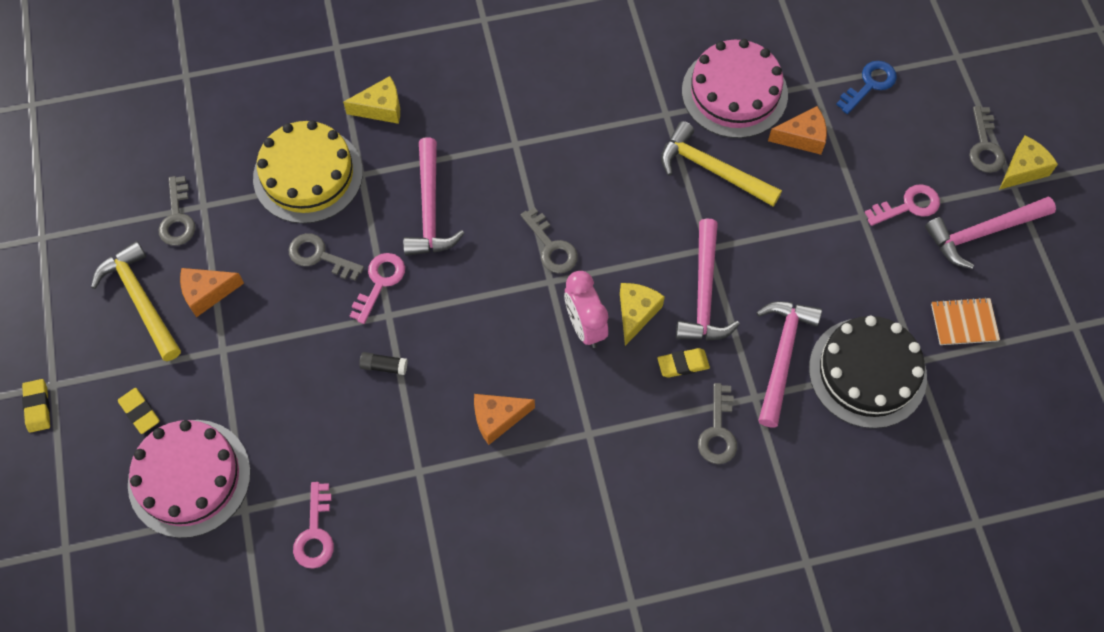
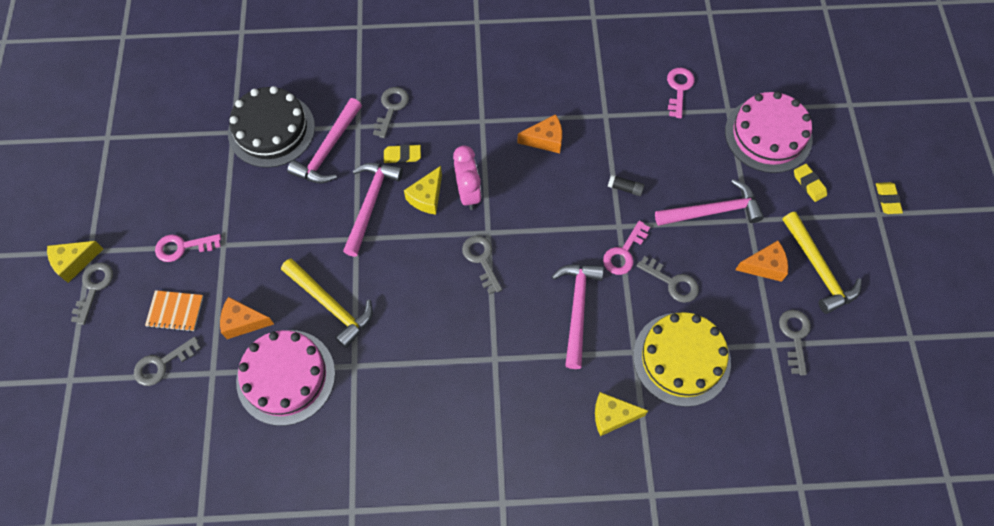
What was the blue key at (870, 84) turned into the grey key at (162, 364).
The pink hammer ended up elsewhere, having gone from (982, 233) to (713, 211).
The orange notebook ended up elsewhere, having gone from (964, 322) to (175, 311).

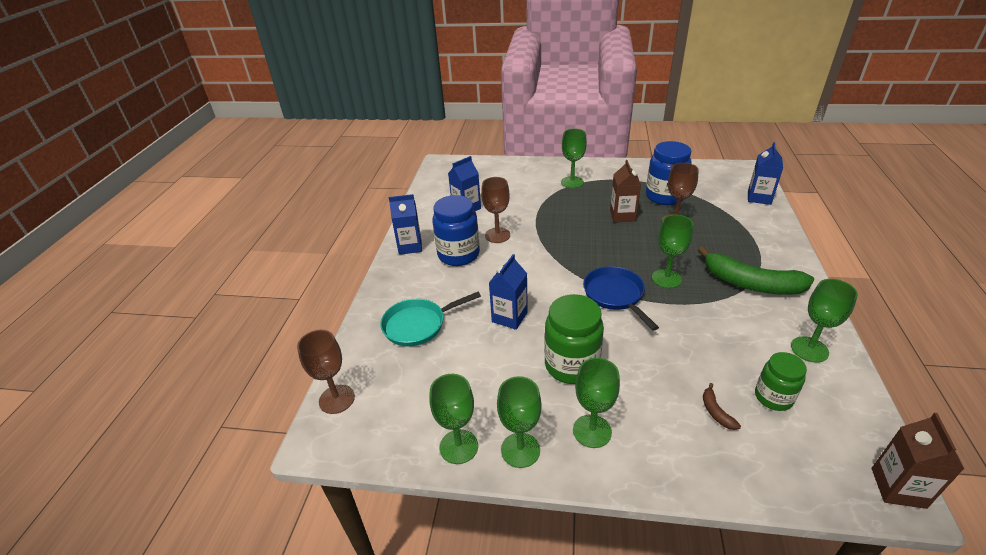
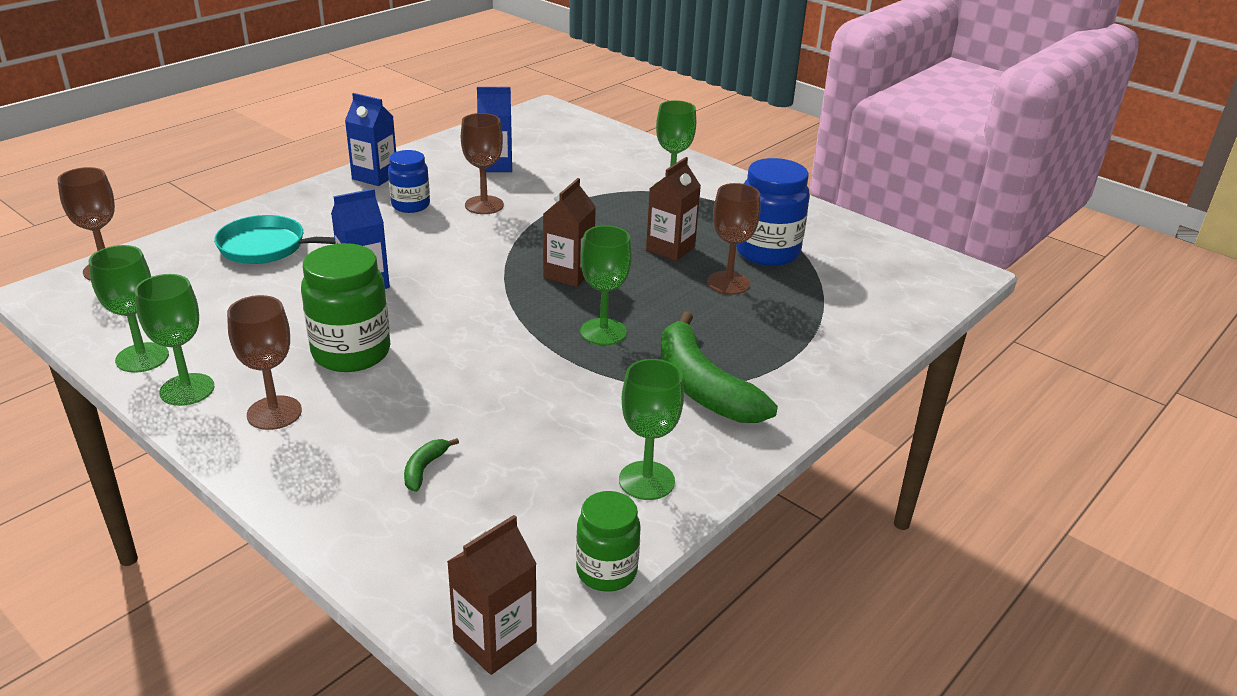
The size of the blue jar at (458, 255) changed by a factor of 0.62.
What was the green goblet at (592, 431) turned into the brown goblet at (274, 413).
The second view lost the blue pan at (615, 295).
What was the brown banana at (716, 411) turned into the green banana at (425, 469).
The second view lost the blue carton at (759, 197).
The green jar ended up elsewhere, having gone from (773, 397) to (606, 571).
The second view gained the brown carton at (568, 274).

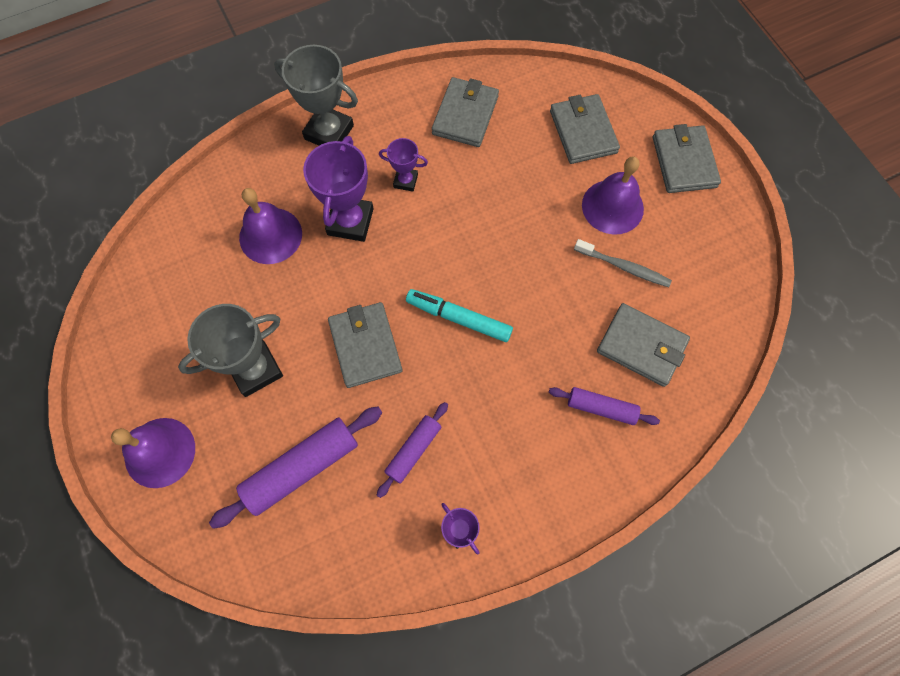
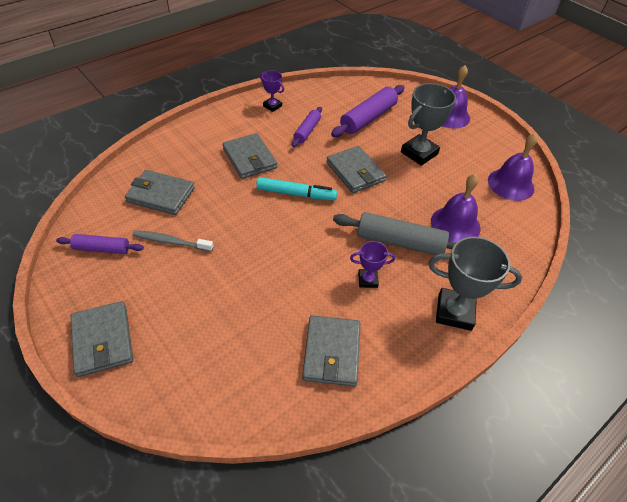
Where the purple trophy stood at (350, 221), the grey rolling pin came to stand at (400, 242).
The purple rolling pin ended up elsewhere, having gone from (601, 408) to (102, 248).
The grey wallet ended up elsewhere, having gone from (583, 132) to (249, 158).
The purple bell ended up elsewhere, having gone from (612, 206) to (511, 184).

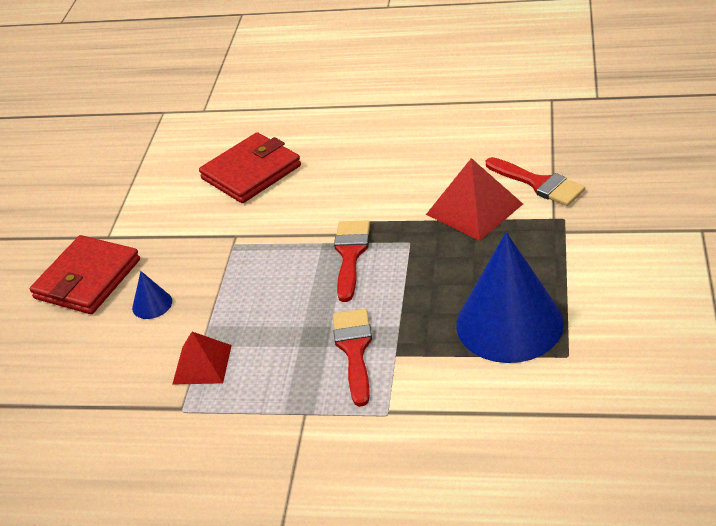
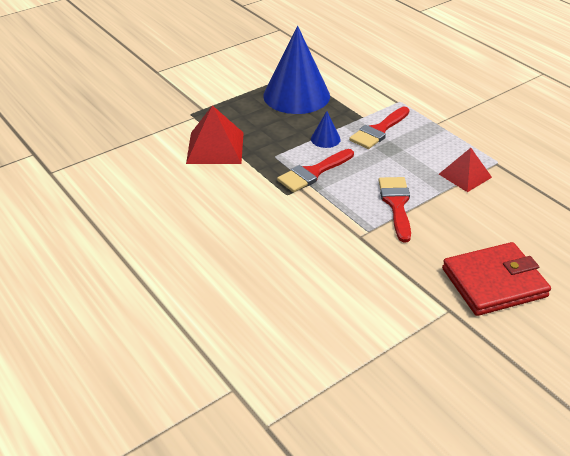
The blue cone ended up elsewhere, having gone from (152, 304) to (325, 139).
The second view lost the red wallet at (251, 172).
The red brush ended up elsewhere, having gone from (539, 183) to (396, 204).

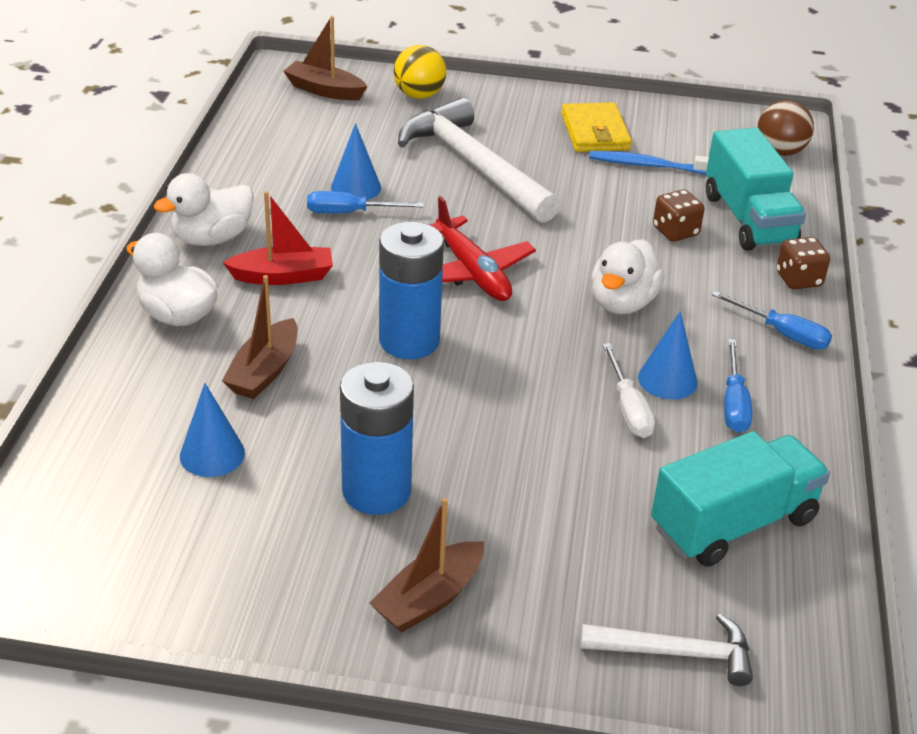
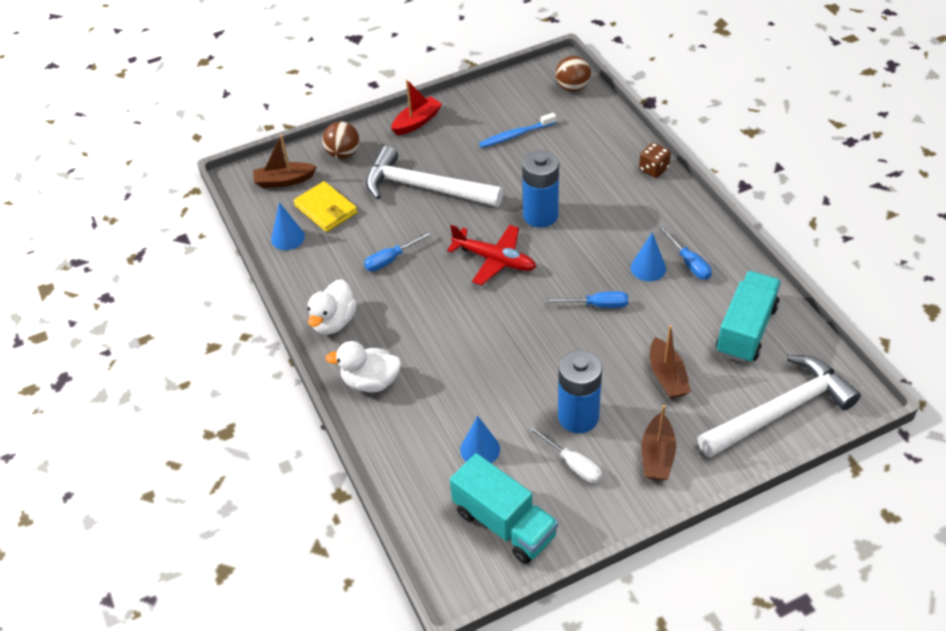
The red boat ended up elsewhere, having gone from (283, 276) to (417, 122).
The brown boat ended up elsewhere, having gone from (264, 371) to (667, 376).
The blue cone ended up elsewhere, having gone from (356, 187) to (288, 238).
The blue battery ended up elsewhere, having gone from (409, 341) to (540, 215).
What was the yellow ball at (419, 95) turned into the brown ball at (343, 154).
The yellow wallet ended up elsewhere, having gone from (595, 132) to (326, 209).
The size of the white hammer at (676, 653) changed by a factor of 1.86.
The second view lost the white duck at (622, 303).
The white screwdriver ended up elsewhere, having gone from (628, 408) to (572, 464).
The second view lost the brown dice at (675, 231).
The turquoise truck ended up elsewhere, having gone from (748, 219) to (504, 523).
The blue screwdriver ended up elsewhere, having gone from (782, 333) to (597, 305).

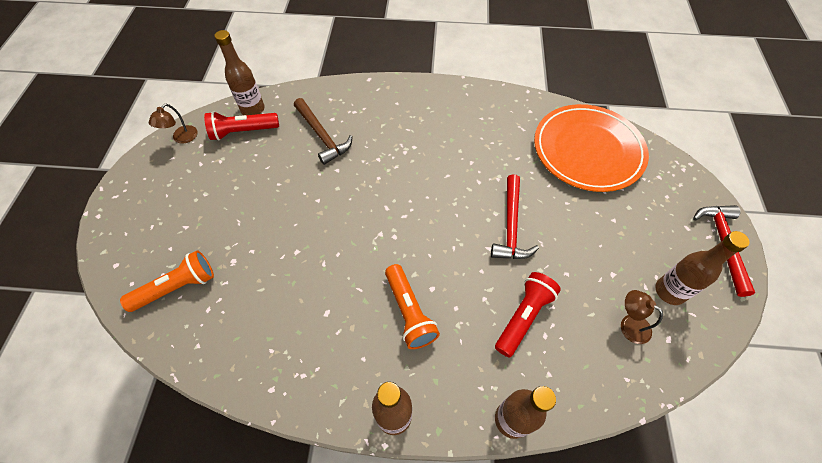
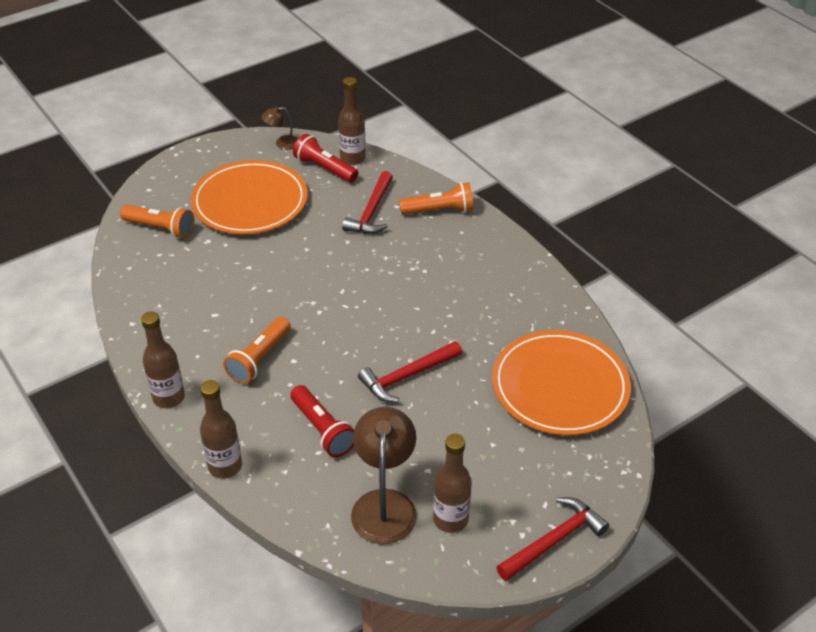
What was the brown hammer at (322, 136) turned into the red hammer at (371, 212).
The red flashlight at (523, 317) ended up facing another way, 60 degrees clockwise from before.
The size of the brown lamp at (629, 324) changed by a factor of 1.94.
The second view gained the orange plate at (250, 202).
The second view gained the orange flashlight at (439, 210).

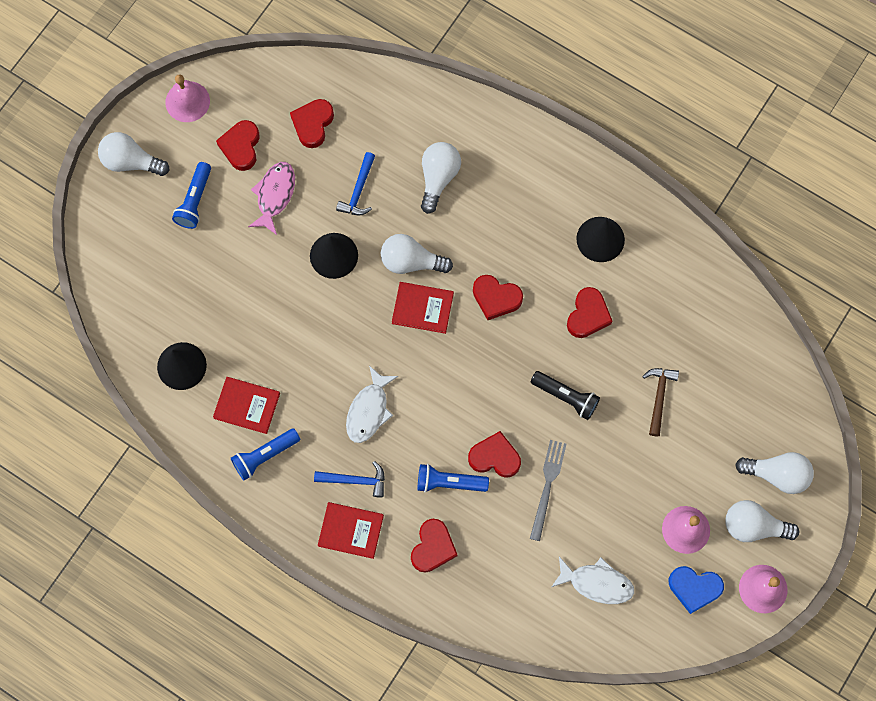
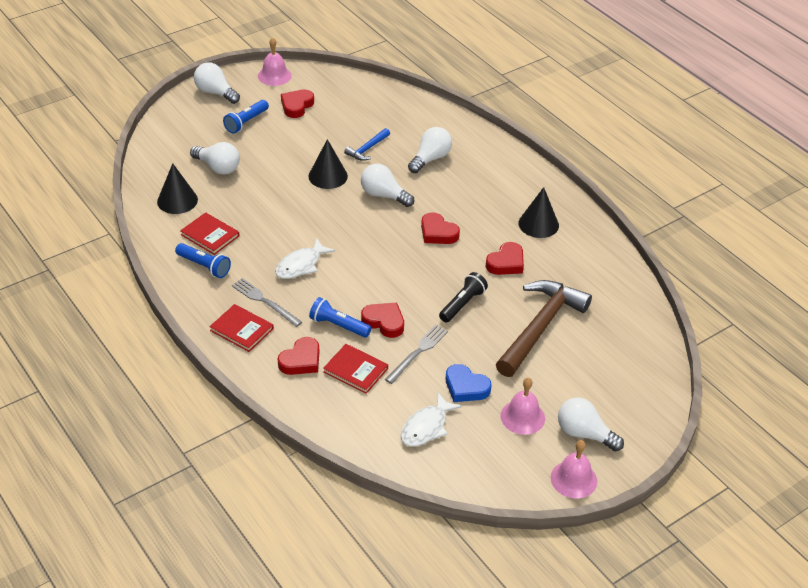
The blue flashlight at (264, 456) ended up facing another way, 135 degrees counterclockwise from before.
The second view lost the pink fish at (275, 195).
The second view lost the red heart at (313, 124).
Where the blue hammer stood at (355, 480), the grey fork came to stand at (264, 301).
The red book ended up elsewhere, having gone from (422, 308) to (355, 370).
The black flashlight at (566, 397) ended up facing another way, 105 degrees counterclockwise from before.
The white fish at (597, 583) ended up facing another way, 90 degrees clockwise from before.
The size of the brown hammer at (659, 397) changed by a factor of 2.16.
The blue heart ended up elsewhere, having gone from (694, 588) to (466, 387).
The white light bulb ended up elsewhere, having gone from (777, 474) to (218, 167).

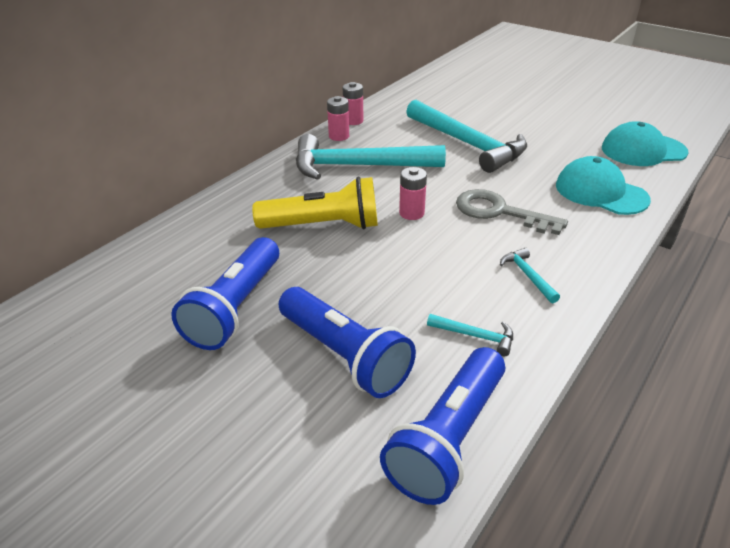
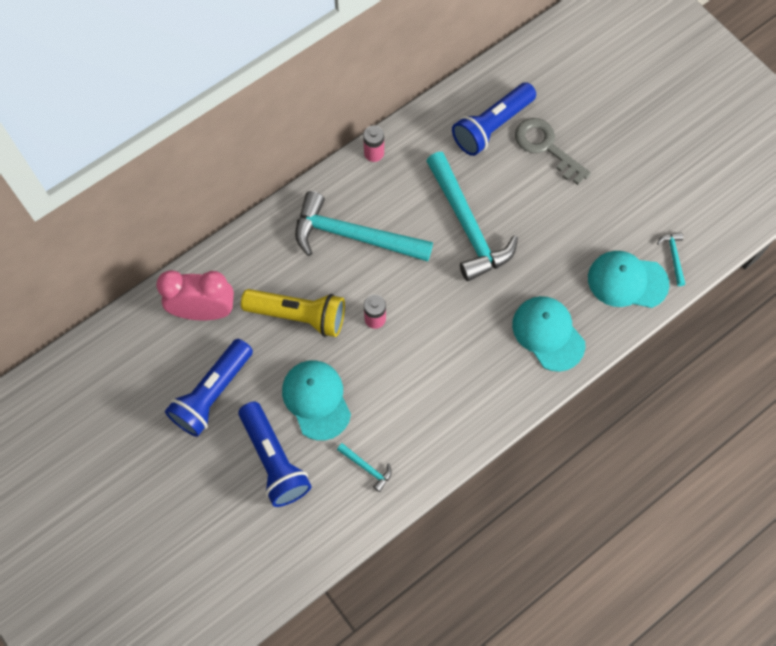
The second view lost the pink battery at (339, 136).
The blue flashlight ended up elsewhere, having gone from (448, 438) to (492, 127).
The grey key ended up elsewhere, having gone from (499, 212) to (546, 147).
The turquoise hammer ended up elsewhere, having gone from (527, 275) to (673, 256).
The second view gained the pink clock at (204, 311).
The second view gained the turquoise cap at (316, 400).

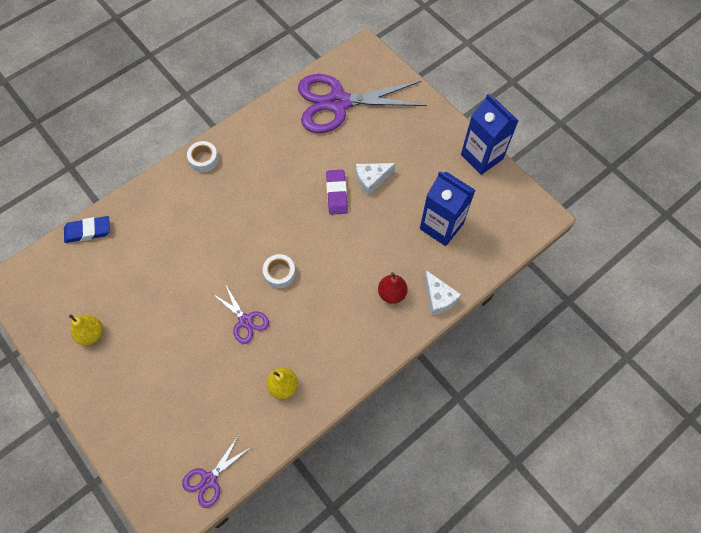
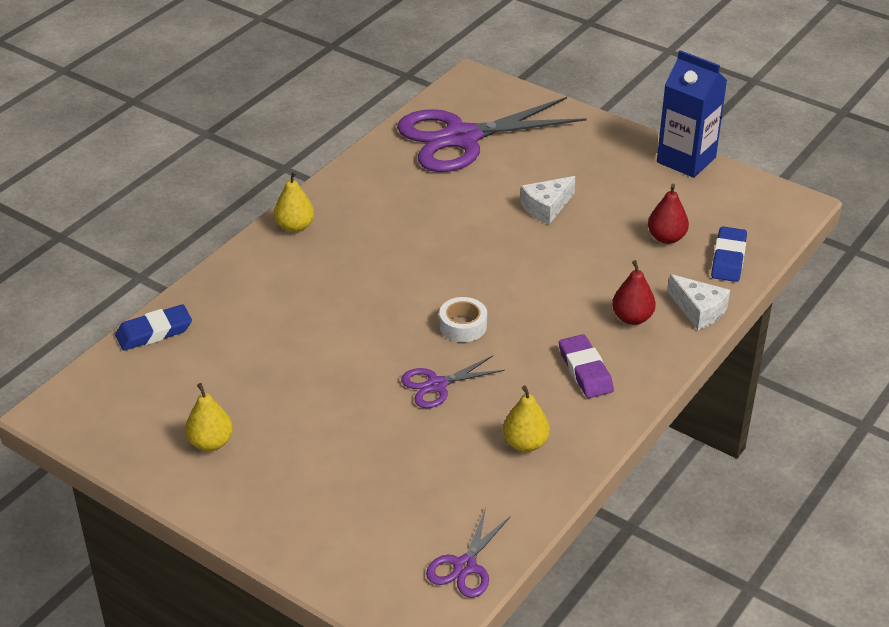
Where the white tape stood at (204, 159), the yellow pear came to stand at (295, 226).
The purple scissors at (245, 321) ended up facing another way, 120 degrees clockwise from before.
The purple eraser ended up elsewhere, having gone from (336, 194) to (585, 370).
Where the blue carton stood at (441, 226), the red pear came to stand at (666, 238).
The second view gained the blue eraser at (728, 258).

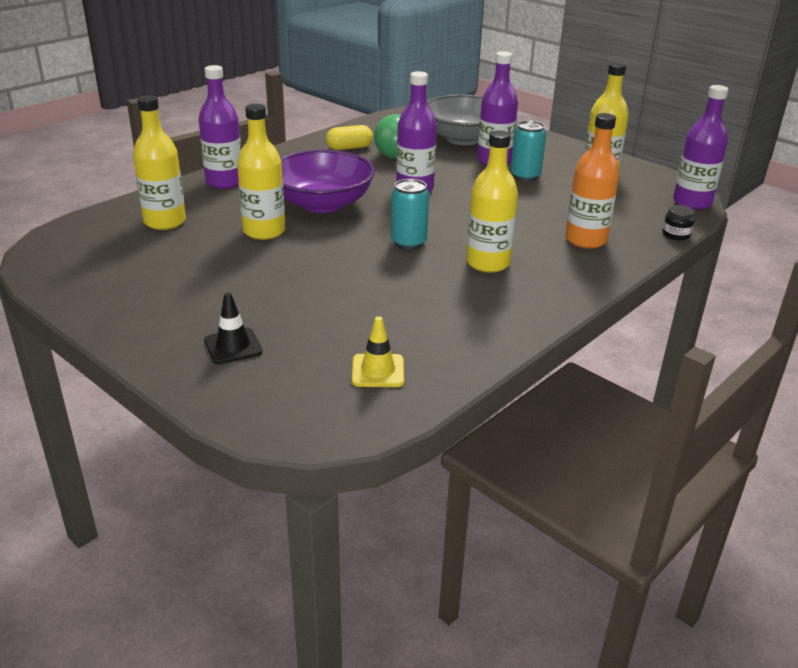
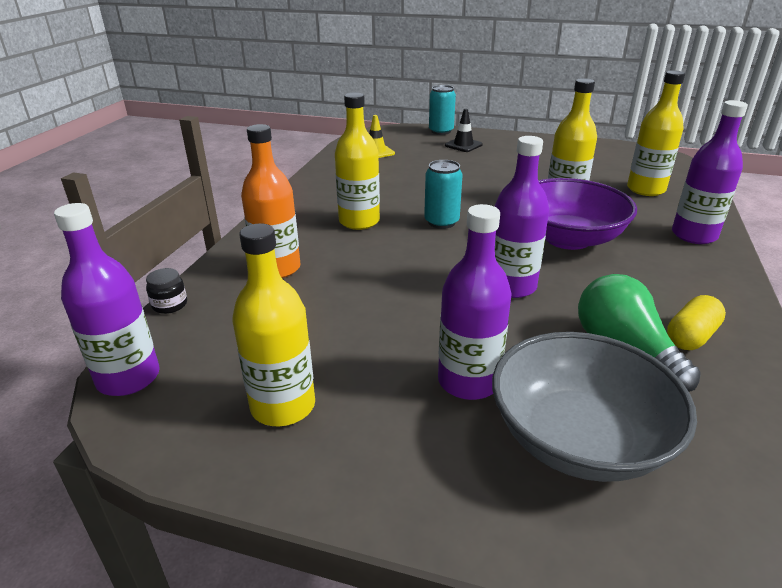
The turquoise can ended up elsewhere, having gone from (525, 176) to (441, 131).

